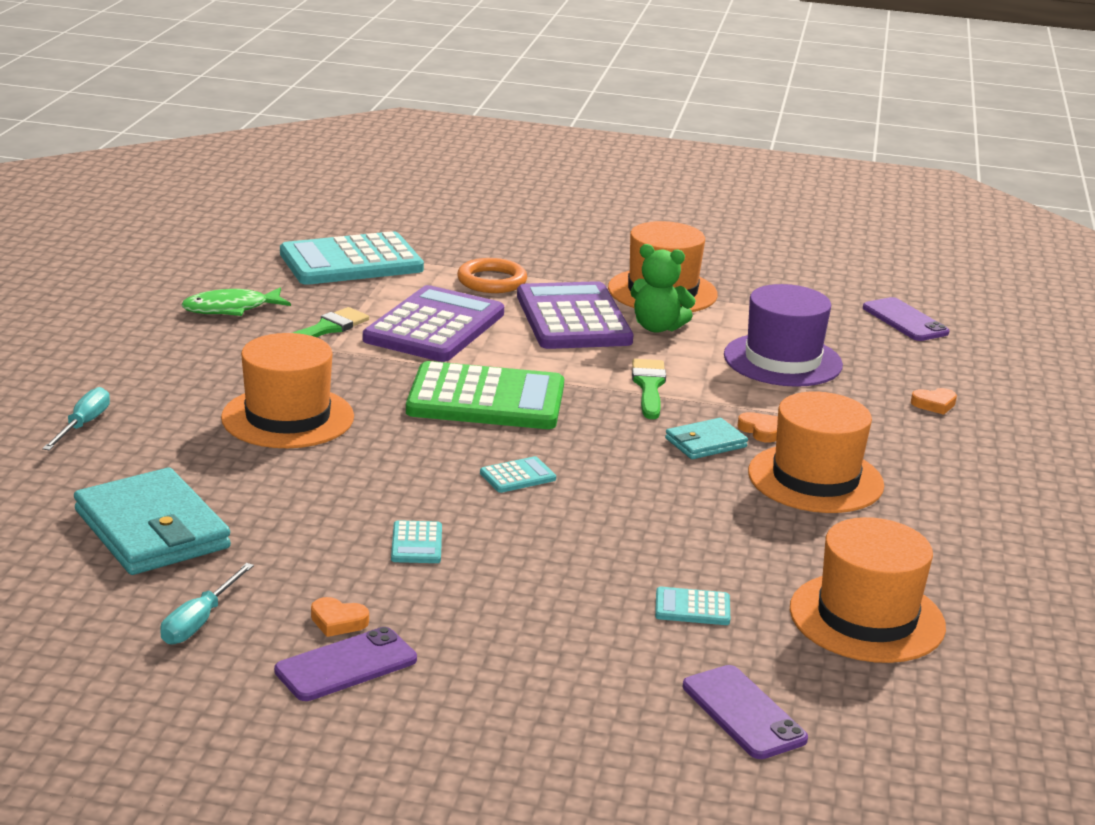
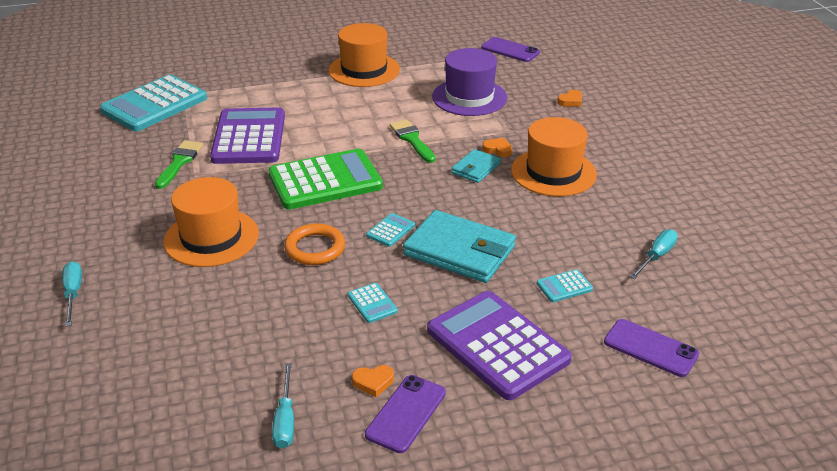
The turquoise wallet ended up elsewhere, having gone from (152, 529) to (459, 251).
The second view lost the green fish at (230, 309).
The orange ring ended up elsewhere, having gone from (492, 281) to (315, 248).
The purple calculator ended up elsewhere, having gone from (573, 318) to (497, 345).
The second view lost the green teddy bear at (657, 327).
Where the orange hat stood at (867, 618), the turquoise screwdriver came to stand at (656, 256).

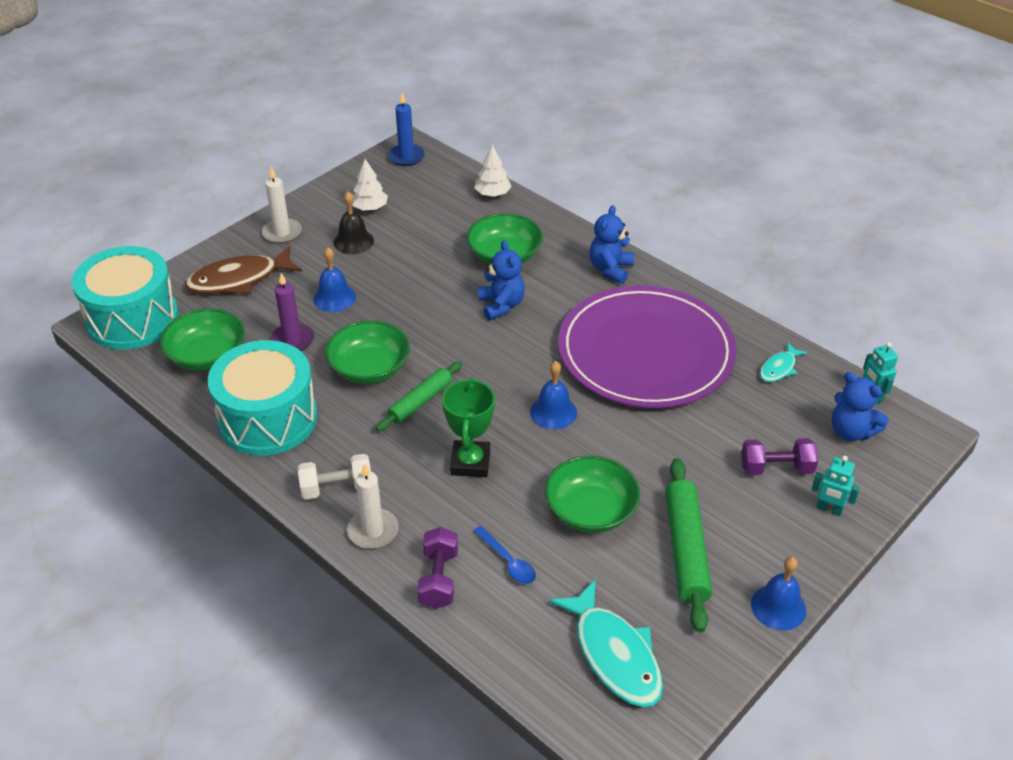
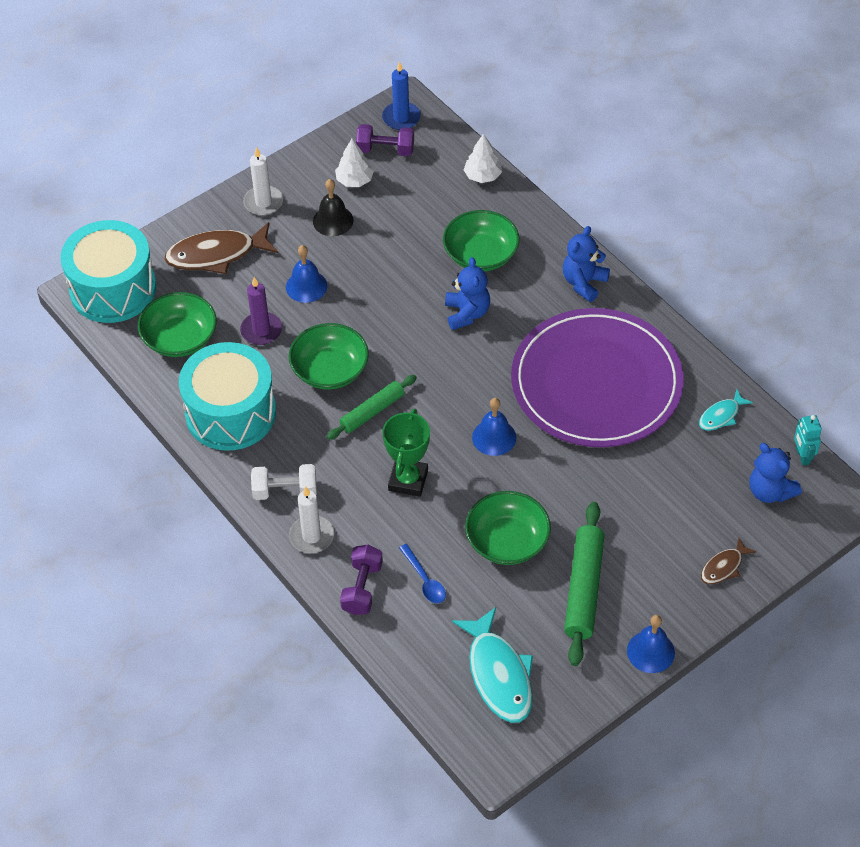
The purple dumbbell ended up elsewhere, having gone from (776, 468) to (385, 150).
Where the turquoise robot stood at (829, 509), the brown fish came to stand at (724, 567).

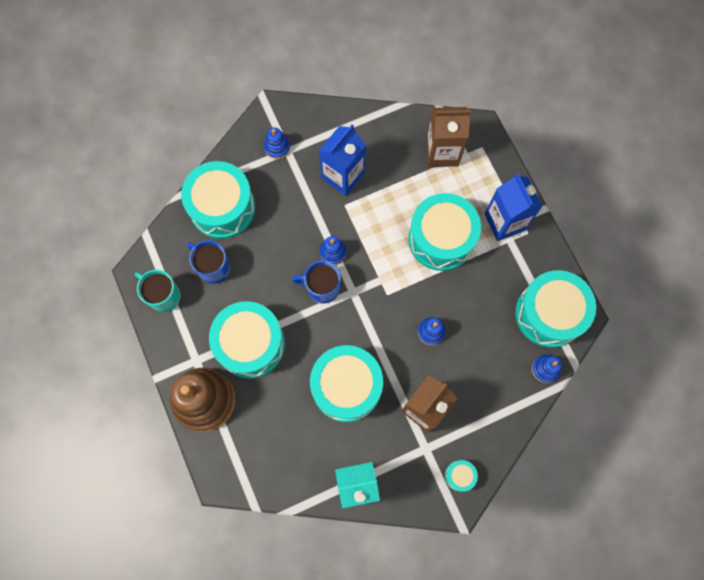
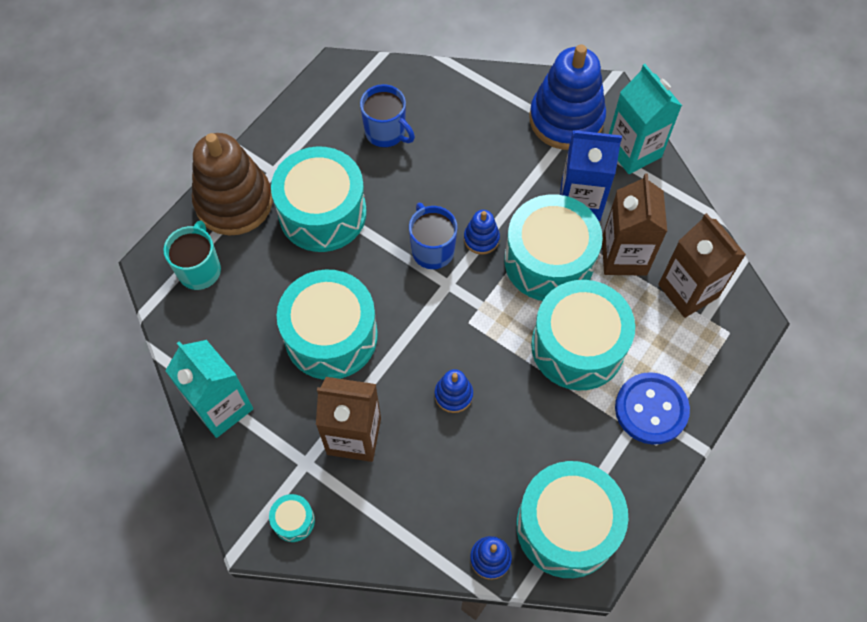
The turquoise mug ended up elsewhere, having gone from (163, 296) to (200, 269).
The turquoise drum ended up elsewhere, having gone from (222, 207) to (549, 261).
The blue mug at (213, 267) ended up facing another way, 120 degrees clockwise from before.
The size of the blue stacking toy at (277, 147) changed by a factor of 2.21.
Where the blue carton stood at (504, 222), the blue button came to stand at (651, 409).
The second view gained the brown carton at (624, 256).
The second view gained the turquoise carton at (633, 151).

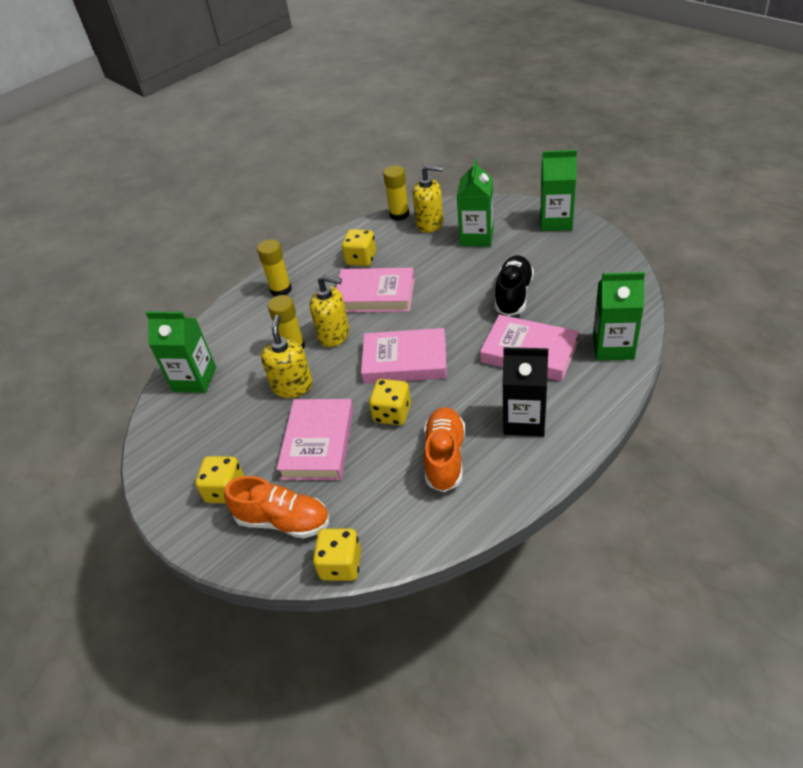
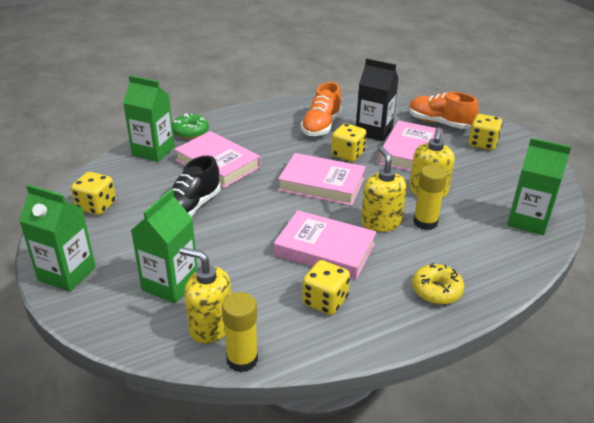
Where the yellow glue stick stood at (281, 290), the yellow donut came to stand at (436, 290).
The yellow soap dispenser at (334, 334) ended up facing another way, 45 degrees clockwise from before.
The yellow dice ended up elsewhere, having gone from (341, 565) to (96, 206).
The black carton ended up elsewhere, having gone from (524, 420) to (374, 131).
The second view gained the green donut at (190, 132).

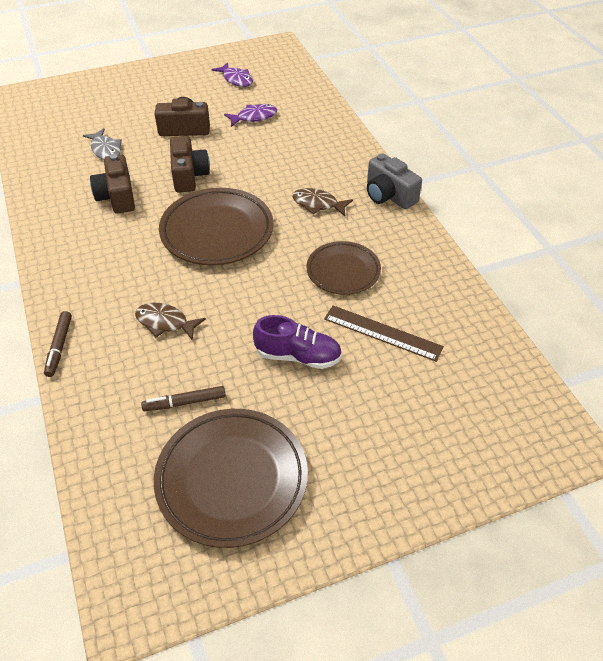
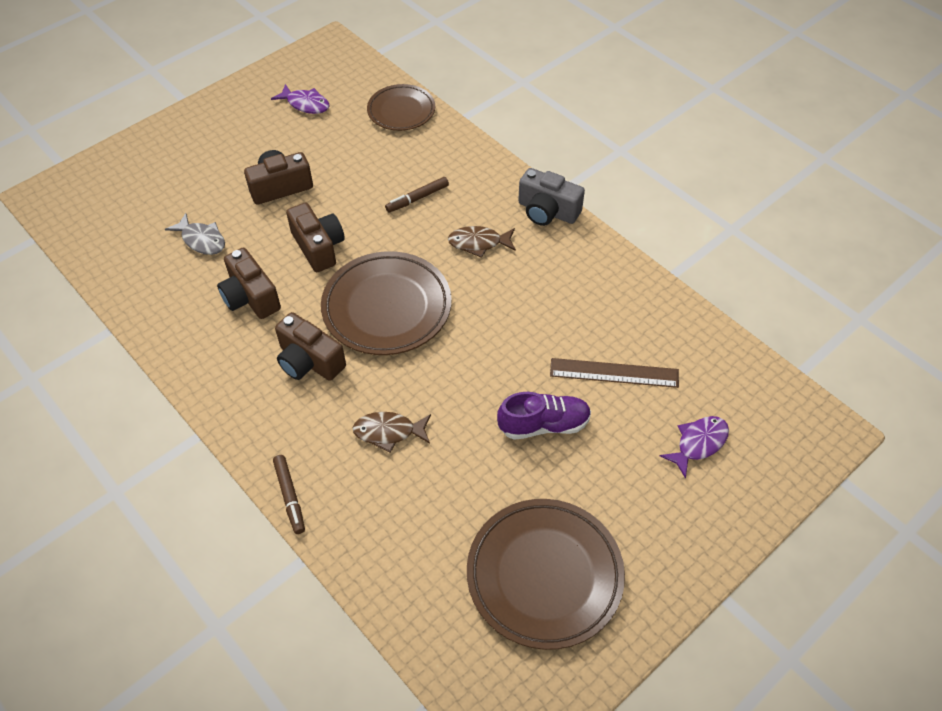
The brown marker ended up elsewhere, having gone from (185, 402) to (417, 198).
The purple fish ended up elsewhere, having gone from (254, 117) to (698, 443).
The brown plate ended up elsewhere, having gone from (343, 271) to (401, 111).
The second view gained the brown camera at (309, 361).

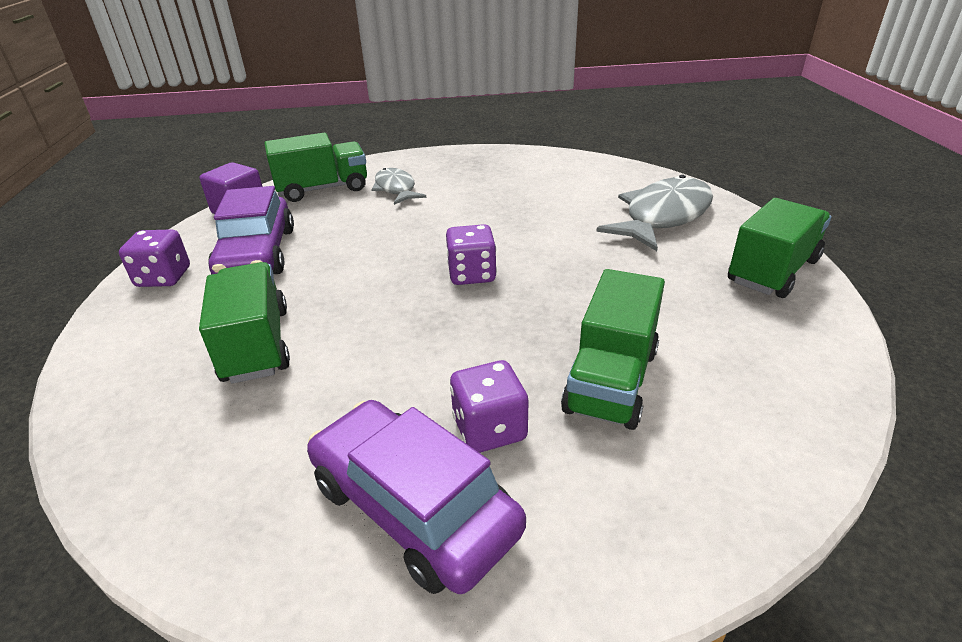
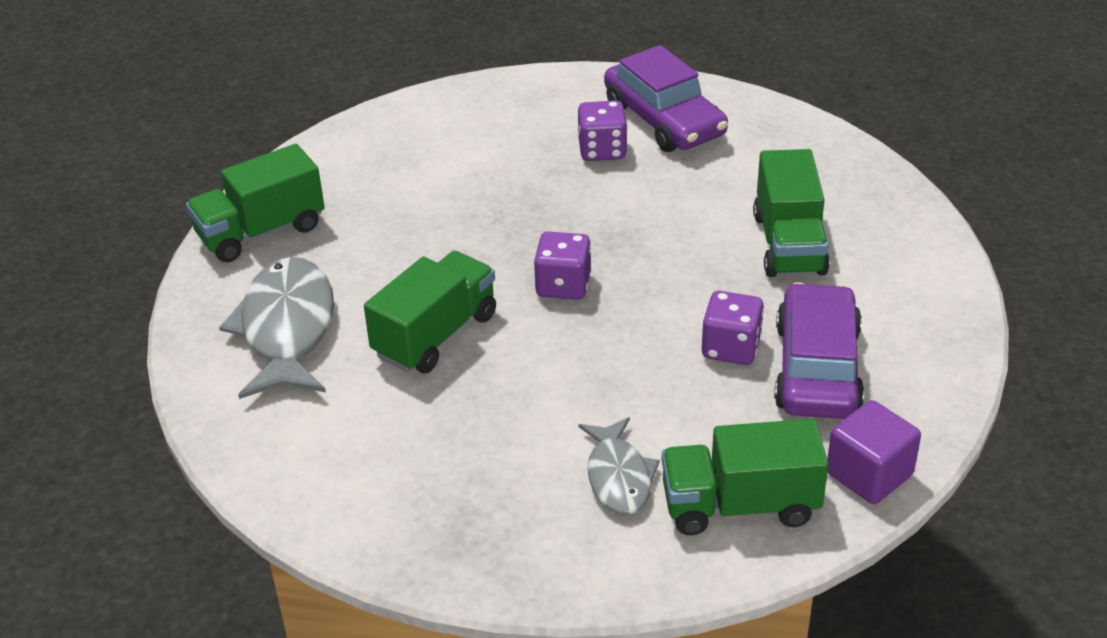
The purple dice ended up elsewhere, having gone from (164, 277) to (731, 348).
The green truck ended up elsewhere, having gone from (611, 380) to (435, 335).
The grey fish at (663, 216) ended up facing another way, 120 degrees clockwise from before.

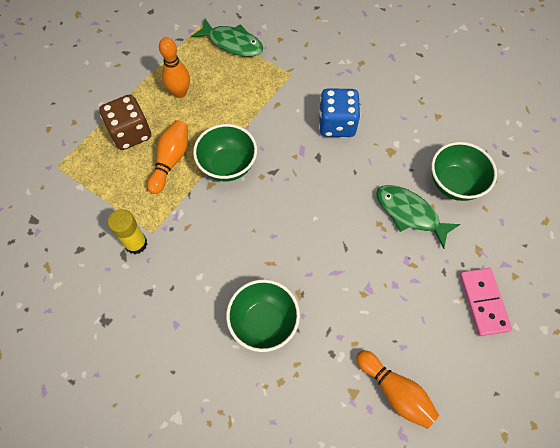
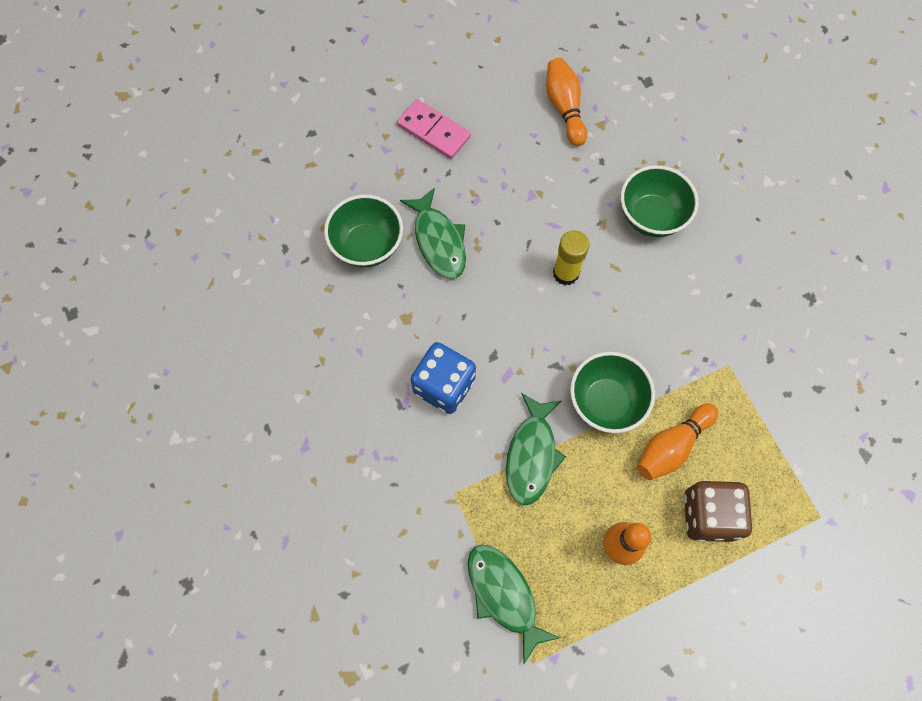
The yellow glue stick ended up elsewhere, having gone from (136, 243) to (566, 273).
The pink domino at (483, 302) ended up facing another way, 75 degrees counterclockwise from before.
The second view gained the green fish at (532, 455).

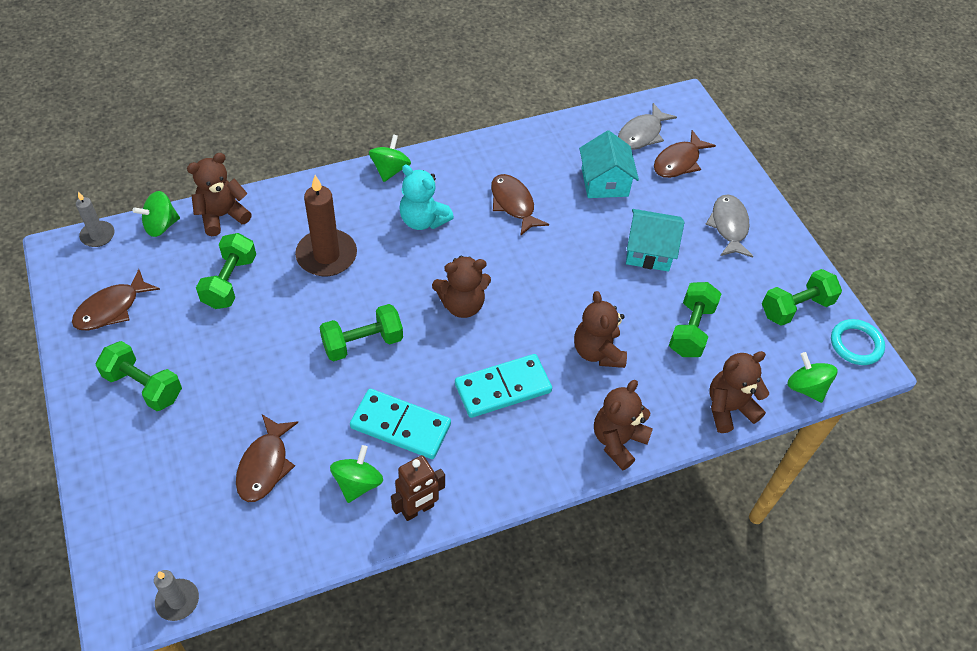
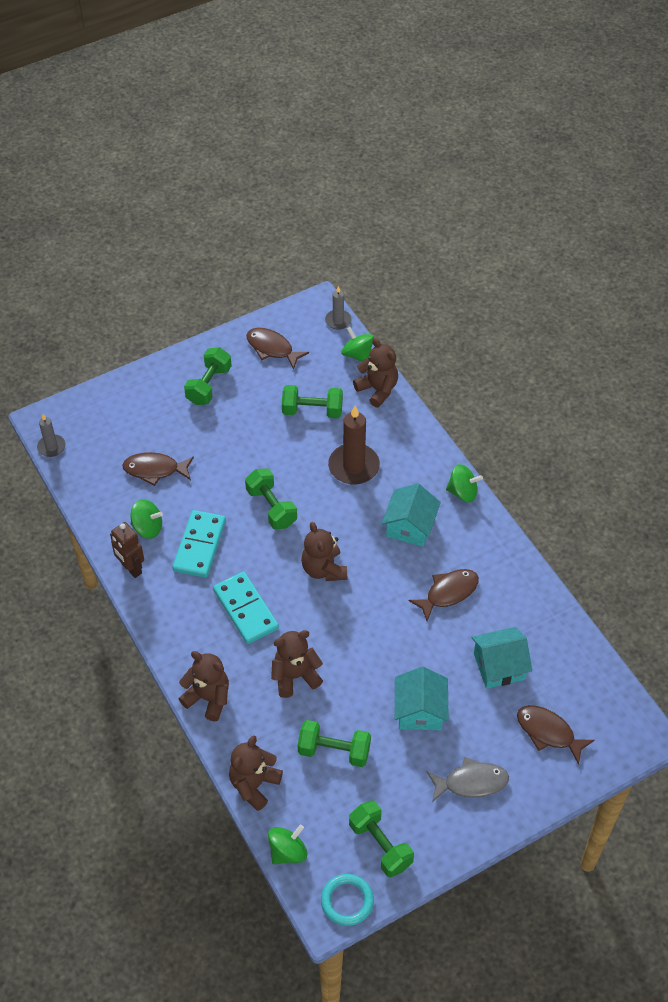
Where the turquoise teddy bear stood at (423, 220), the turquoise house came to stand at (410, 526).
The second view lost the grey fish at (641, 134).
The brown teddy bear at (729, 408) ended up facing another way, 120 degrees counterclockwise from before.

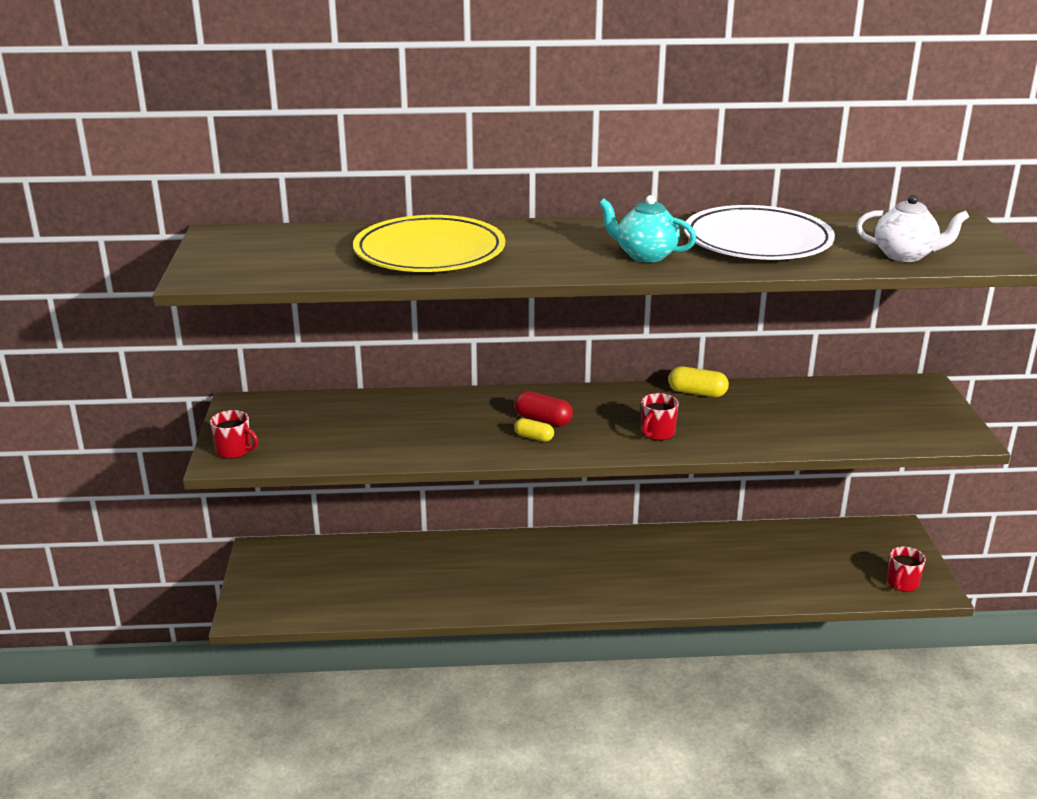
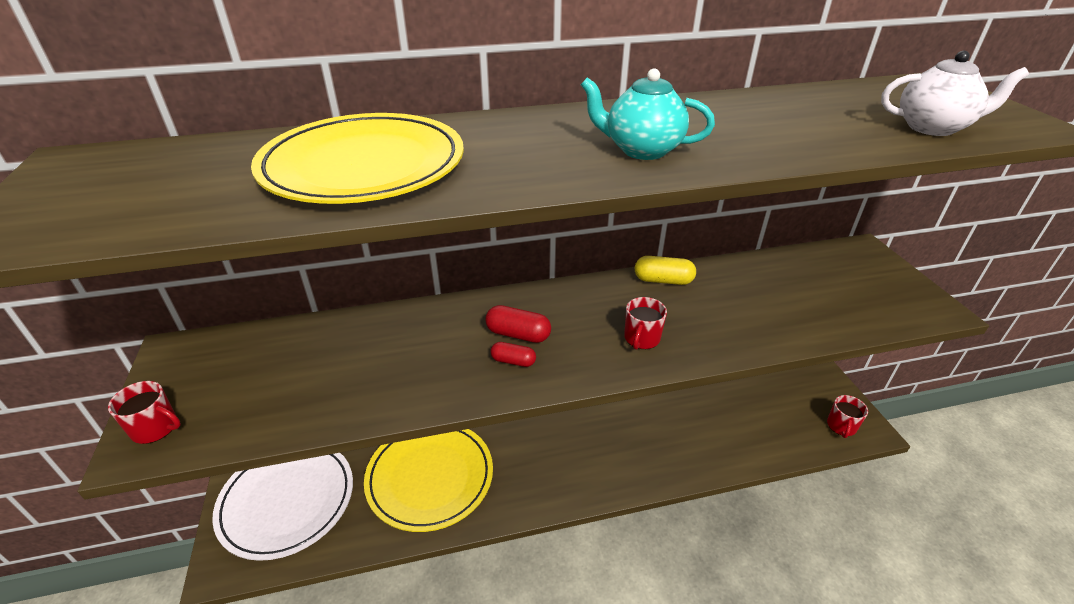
What was the yellow capsule at (534, 437) turned into the red capsule at (513, 361).
The white plate ended up elsewhere, having gone from (757, 241) to (287, 501).
The second view gained the yellow plate at (430, 477).

